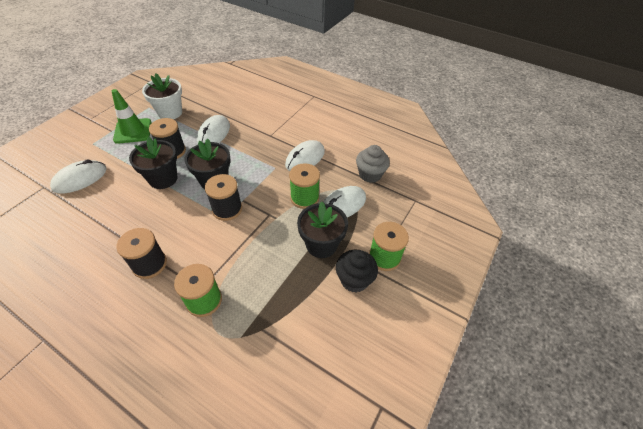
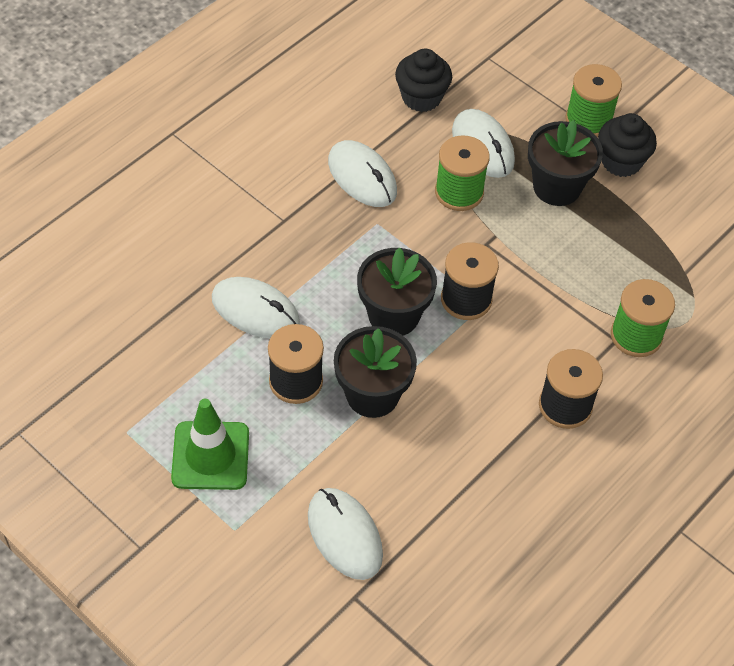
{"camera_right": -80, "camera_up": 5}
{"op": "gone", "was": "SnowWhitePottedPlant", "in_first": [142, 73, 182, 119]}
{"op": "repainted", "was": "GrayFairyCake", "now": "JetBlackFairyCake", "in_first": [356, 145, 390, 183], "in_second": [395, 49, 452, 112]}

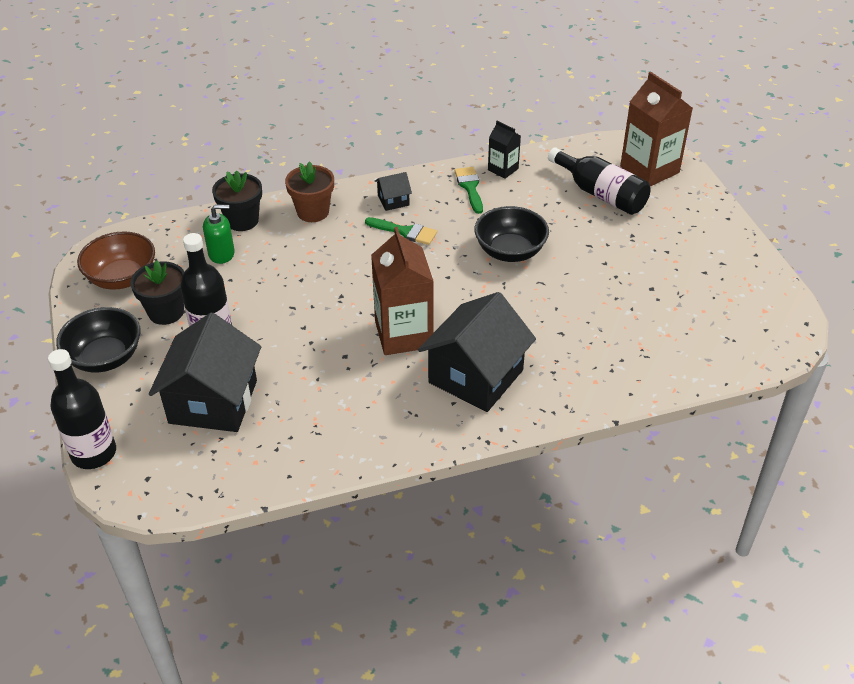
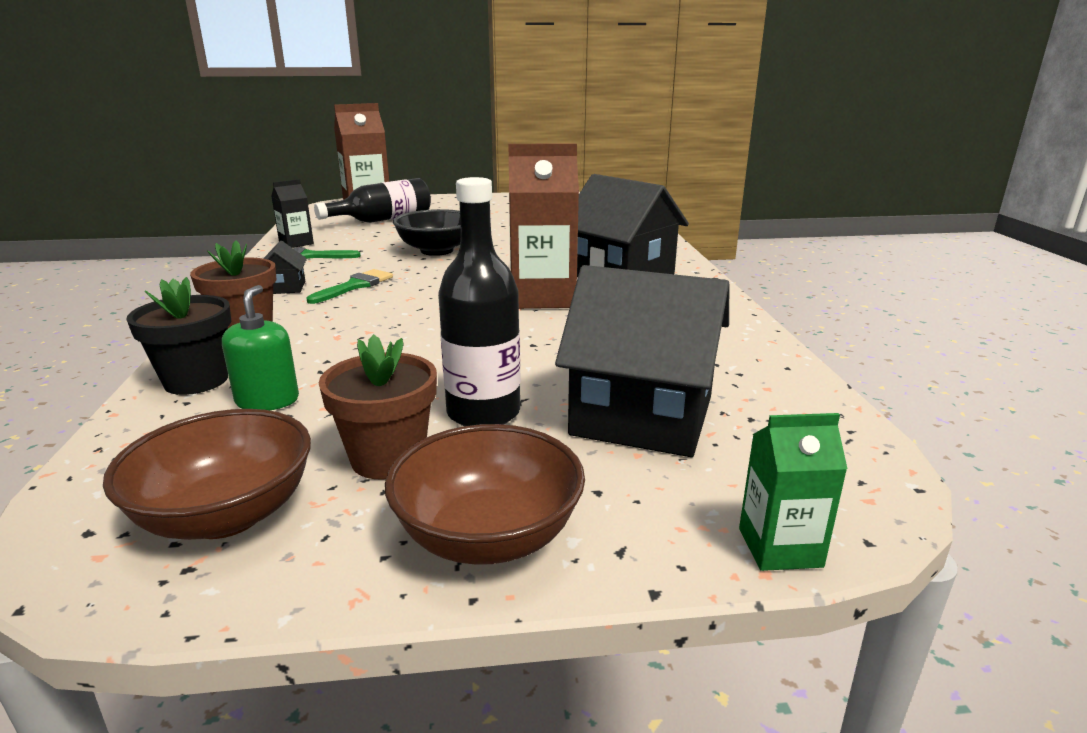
{"camera_right": -80, "camera_up": -20}
{"op": "repainted", "was": "JetBlackPottedPlant", "now": "DarkBrownPottedPlant", "in_first": [130, 260, 184, 325], "in_second": [319, 334, 437, 480]}
{"op": "repainted", "was": "JetBlackBowl", "now": "DarkBrownBowl", "in_first": [56, 307, 141, 373], "in_second": [385, 424, 585, 565]}
{"op": "swapped", "was": "JetBlackDrinkBottle", "now": "EmeraldMilkCarton", "in_first": [48, 349, 116, 469], "in_second": [739, 413, 848, 571]}

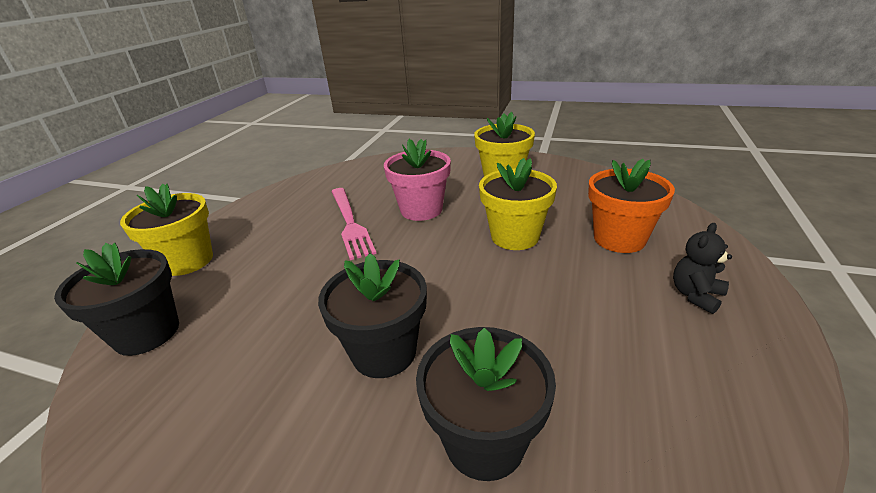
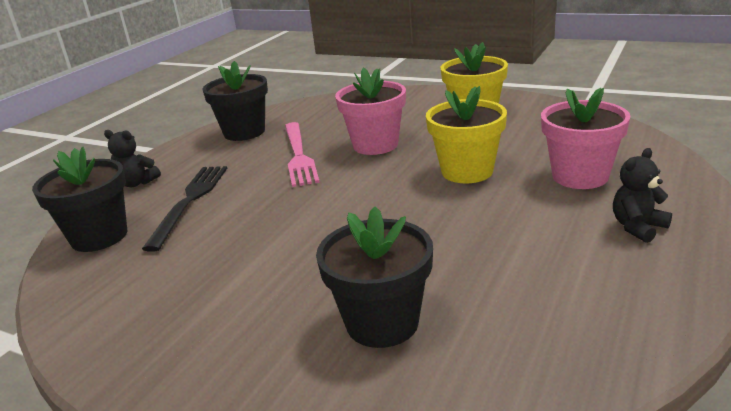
{"camera_right": 10, "camera_up": -5}
{"op": "repainted", "was": "OrangeColouredPottedPlant", "now": "PinkPottedPlant", "in_first": [588, 159, 675, 253], "in_second": [541, 88, 630, 189]}
{"op": "swapped", "was": "BrightYellowPottedPlant", "now": "JetBlackTeddyBear", "in_first": [120, 184, 213, 276], "in_second": [104, 130, 161, 187]}
{"op": "shifted", "was": "JetBlackPottedPlant", "in_first": [318, 253, 427, 378], "in_second": [203, 61, 268, 141]}
{"op": "new", "now": "JetBlackTableFork", "in_second": [142, 166, 228, 252]}

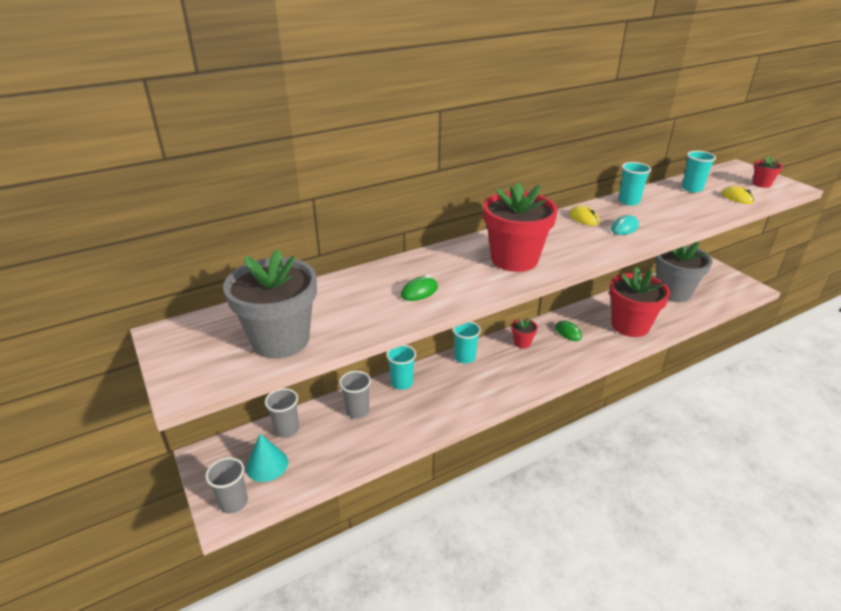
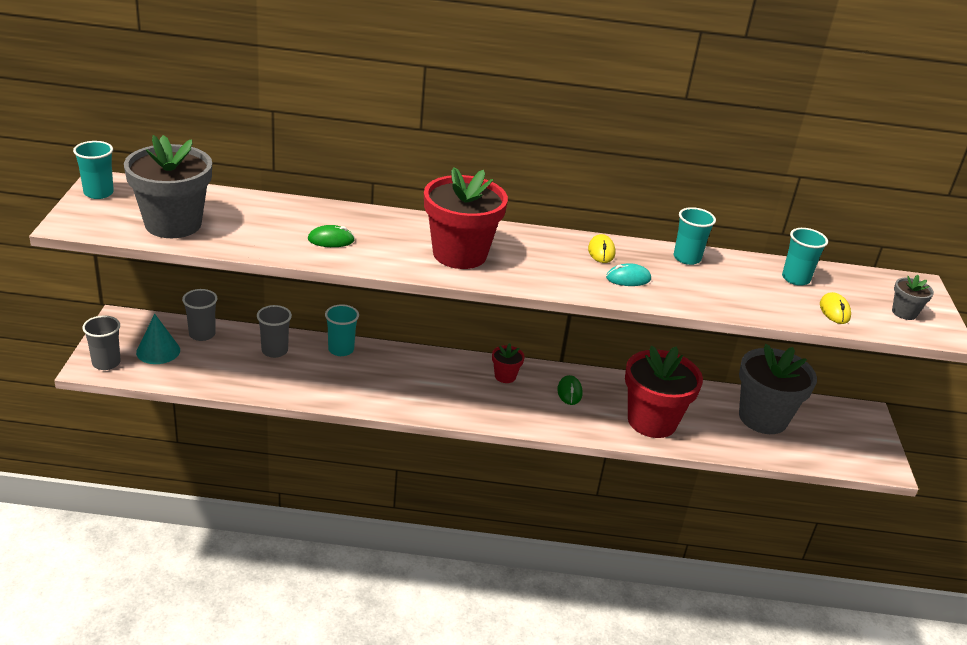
{"camera_right": 30, "camera_up": 0}
{"op": "repainted", "was": "RedPottedPlant", "now": "GrayPottedPlant", "in_first": [753, 156, 783, 188], "in_second": [892, 275, 934, 320]}
{"op": "shifted", "was": "AquaTumbler", "in_first": [452, 322, 481, 364], "in_second": [73, 141, 114, 199]}

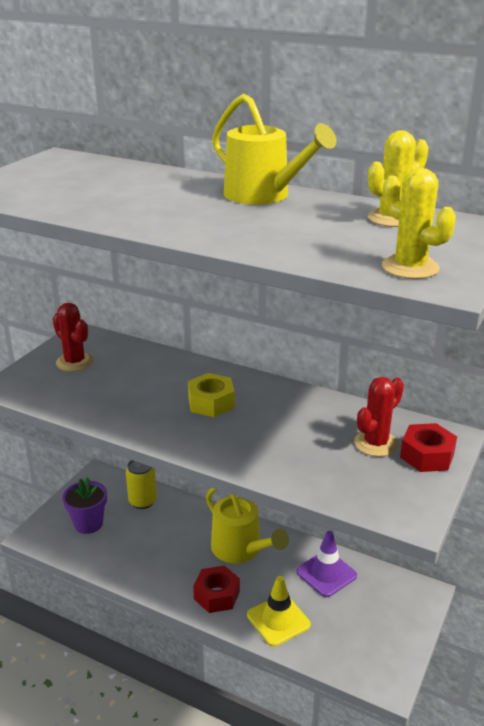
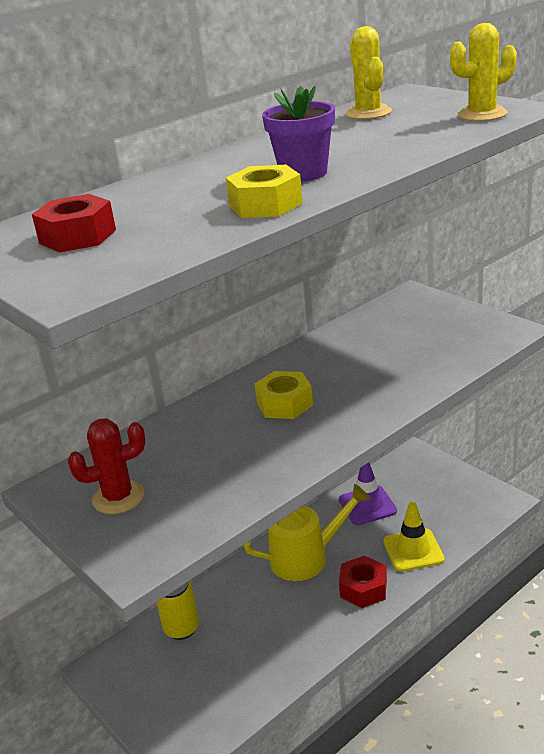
{"camera_right": -65, "camera_up": 0}
{"op": "gone", "was": "BrightYellowWateringPot", "in_first": [212, 94, 336, 205]}
{"op": "gone", "was": "RedPricklyPlant", "in_first": [354, 377, 404, 457]}
{"op": "shifted", "was": "RedHexagonNut", "in_first": [400, 423, 457, 472], "in_second": [32, 194, 116, 253]}
{"op": "shifted", "was": "RoyalPurplePottedPlant", "in_first": [62, 477, 107, 534], "in_second": [262, 86, 335, 182]}
{"op": "new", "now": "BrightYellowHexagonNut", "in_second": [226, 165, 303, 218]}

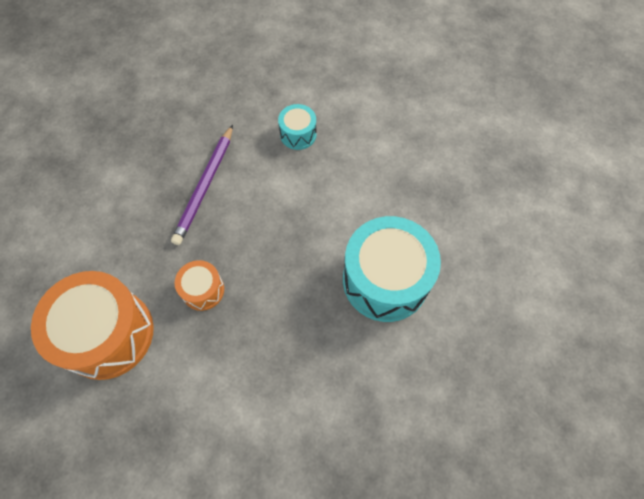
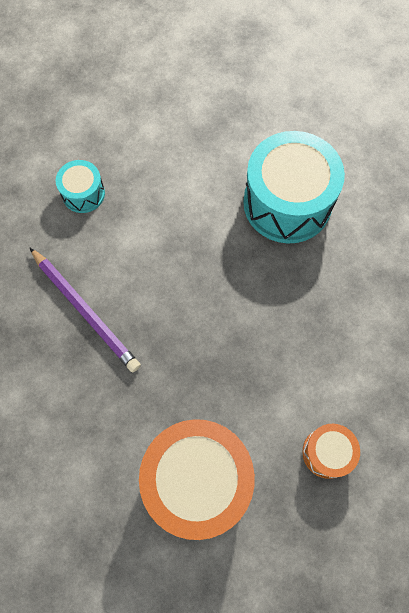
{"camera_right": -60, "camera_up": 5}
{"op": "shifted", "was": "OrangeColouredSnareDrum", "in_first": [175, 260, 224, 311], "in_second": [302, 424, 360, 479]}

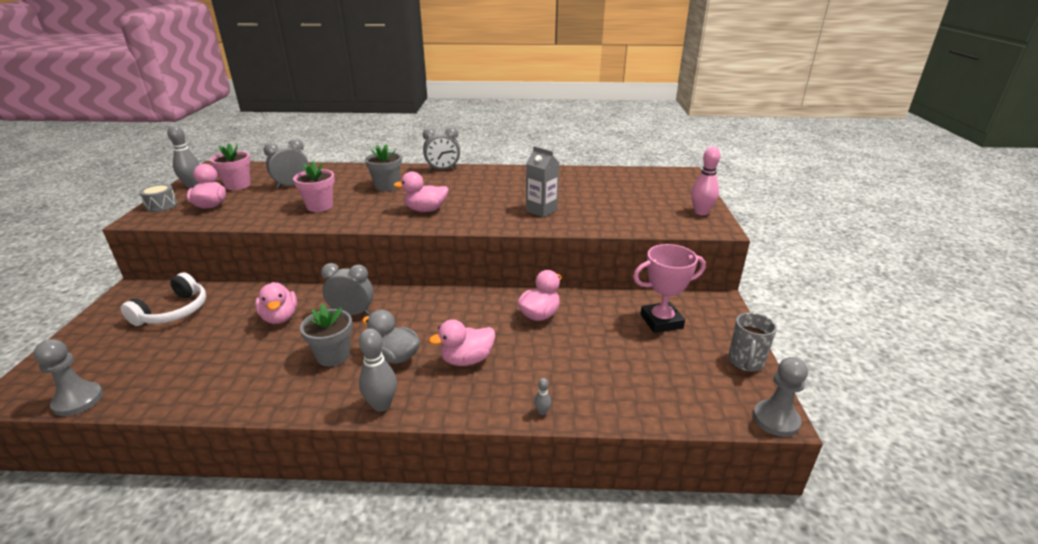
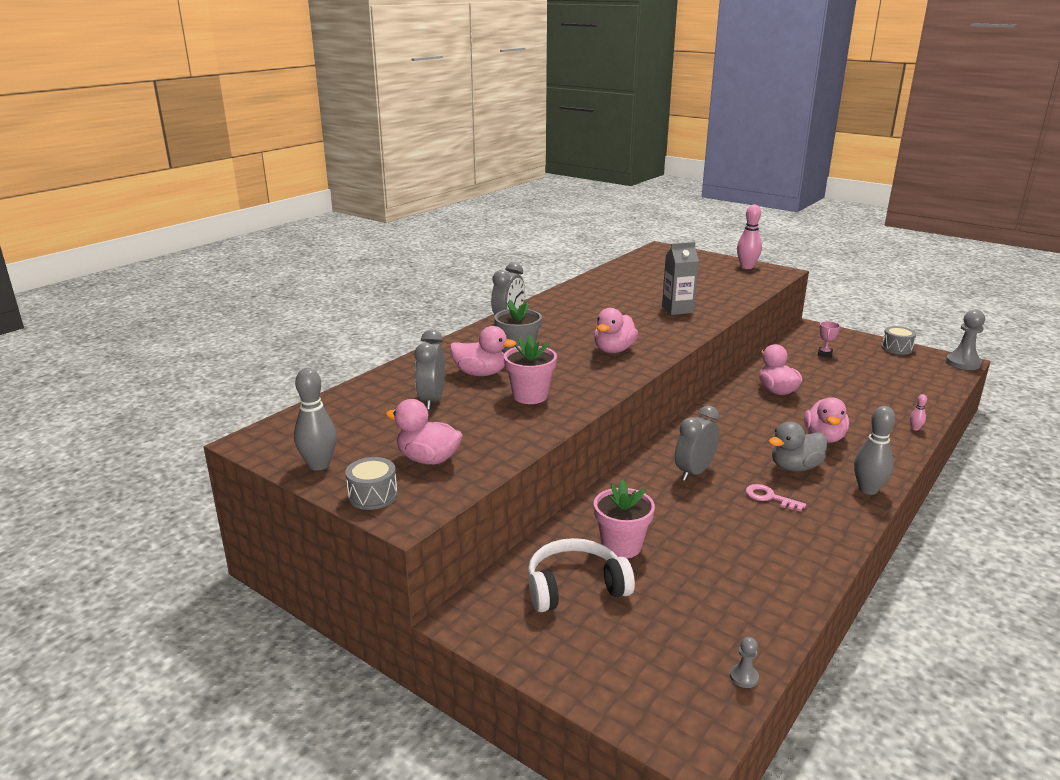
{"camera_right": -55, "camera_up": -5}
{"op": "shifted", "was": "PinkPottedPlant", "in_first": [210, 143, 251, 190], "in_second": [594, 479, 655, 558]}
{"op": "scaled", "was": "PinkTrophy", "in_first": [633, 244, 706, 333], "in_second": [818, 321, 840, 358], "ratio": 0.47}
{"op": "rotated", "was": "SnowWhiteHeadset", "in_first": [121, 272, 206, 326], "in_second": [528, 538, 635, 612], "clockwise": -75}
{"op": "shifted", "was": "PinkRubberDuck", "in_first": [255, 282, 297, 324], "in_second": [450, 326, 517, 376]}
{"op": "swapped", "was": "GrayPottedPlant", "now": "PinkLatchkey", "in_first": [300, 304, 352, 367], "in_second": [745, 484, 806, 511]}
{"op": "swapped", "was": "GrayTeaMug", "now": "GraySnareDrum", "in_first": [728, 313, 777, 372], "in_second": [881, 326, 916, 355]}
{"op": "scaled", "was": "GrayPawn", "in_first": [34, 339, 103, 416], "in_second": [730, 637, 759, 688], "ratio": 0.49}
{"op": "repainted", "was": "GrayTenpin", "now": "PinkTenpin", "in_first": [534, 378, 551, 415], "in_second": [910, 394, 927, 431]}

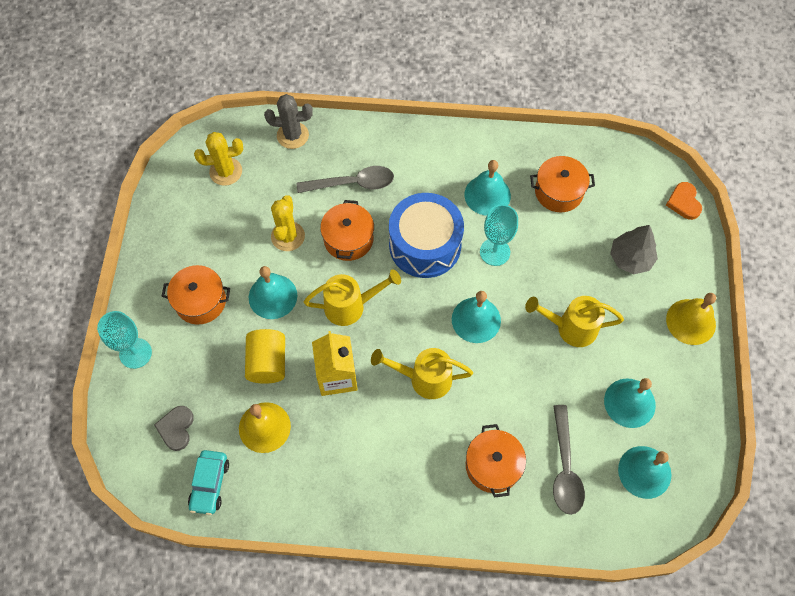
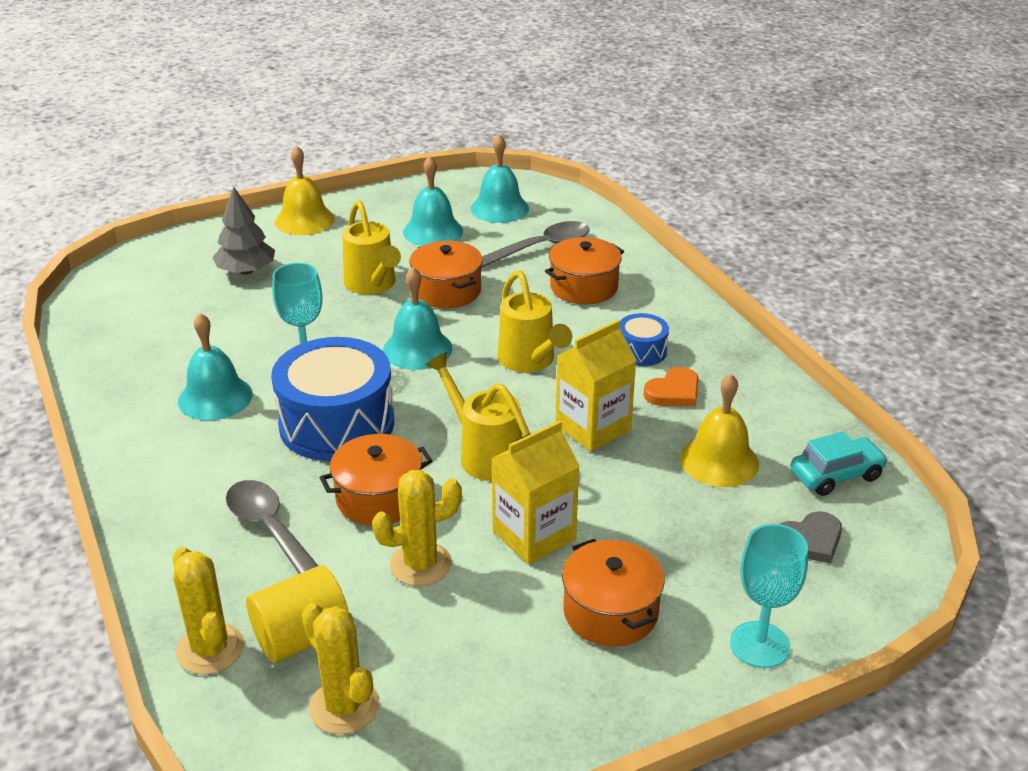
{"camera_right": -120, "camera_up": -30}
{"op": "repainted", "was": "GrayPricklyPlant", "now": "BrightYellowPricklyPlant", "in_first": [264, 94, 313, 149], "in_second": [173, 547, 244, 675]}
{"op": "shifted", "was": "OrangeColouredStockpot", "in_first": [530, 156, 595, 212], "in_second": [410, 241, 483, 308]}
{"op": "shifted", "was": "OrangeColouredHeart", "in_first": [666, 182, 702, 220], "in_second": [644, 367, 699, 406]}
{"op": "swapped", "was": "AquaSchoolBell", "now": "BrightYellowMilkCarton", "in_first": [249, 266, 297, 319], "in_second": [491, 420, 580, 565]}
{"op": "shifted", "was": "BrightYellowCylinderShape", "in_first": [245, 329, 285, 384], "in_second": [246, 565, 349, 663]}
{"op": "new", "now": "BlueSnareDrum", "in_second": [620, 313, 669, 366]}

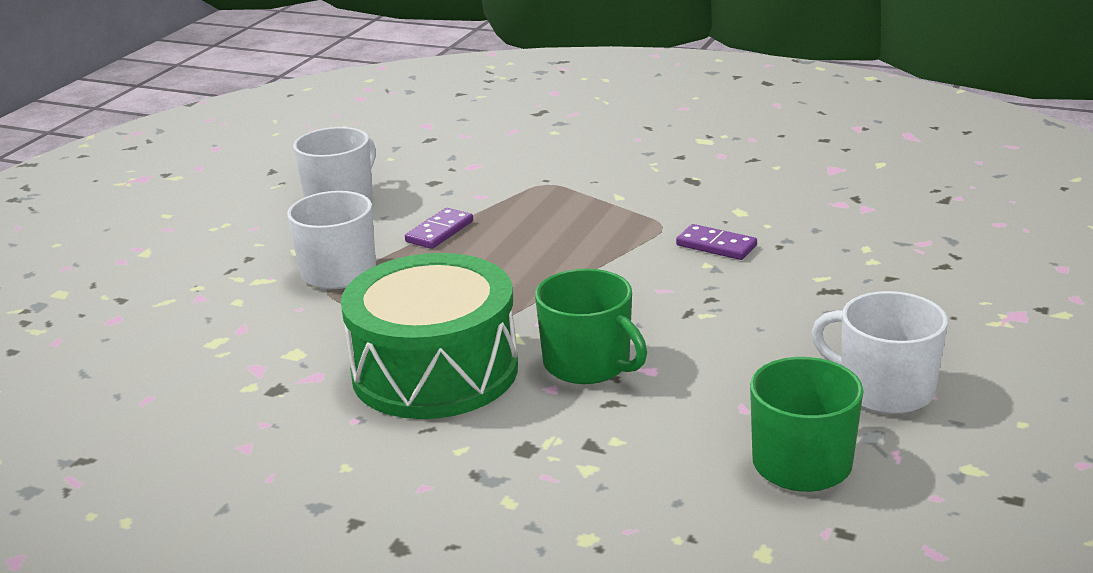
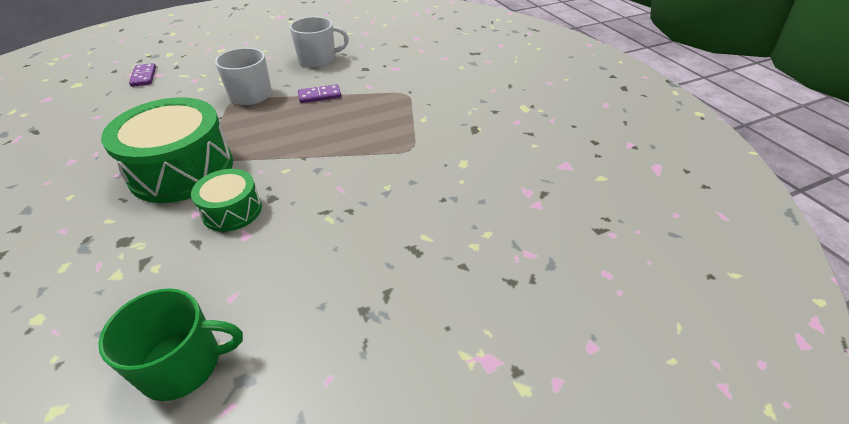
{"camera_right": 40, "camera_up": 15}
{"op": "shifted", "was": "RoyalPurpleDominoPiece", "in_first": [676, 224, 757, 260], "in_second": [129, 63, 156, 87]}
{"op": "swapped", "was": "EmeraldTeaMug", "now": "EmeraldSnareDrum", "in_first": [535, 269, 647, 384], "in_second": [191, 169, 262, 232]}
{"op": "gone", "was": "SnowWhiteTeaMug", "in_first": [811, 291, 948, 414]}

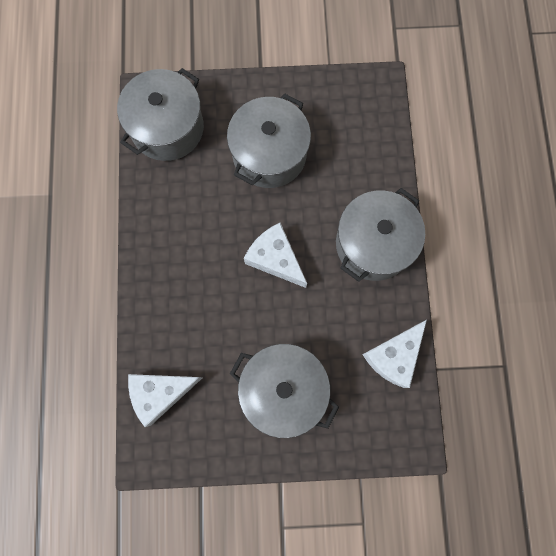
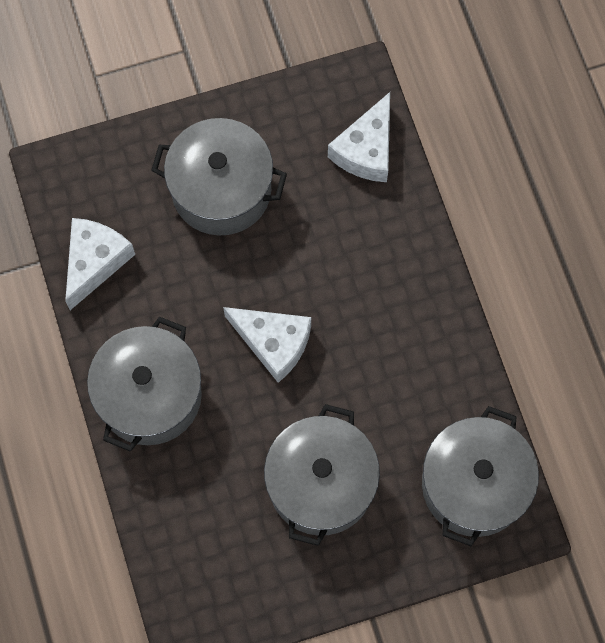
{"camera_right": 165, "camera_up": -5}
{"op": "rotated", "was": "SnowWhiteCheeseWedge", "in_first": [128, 374, 202, 427], "in_second": [328, 92, 390, 182], "clockwise": 150}

